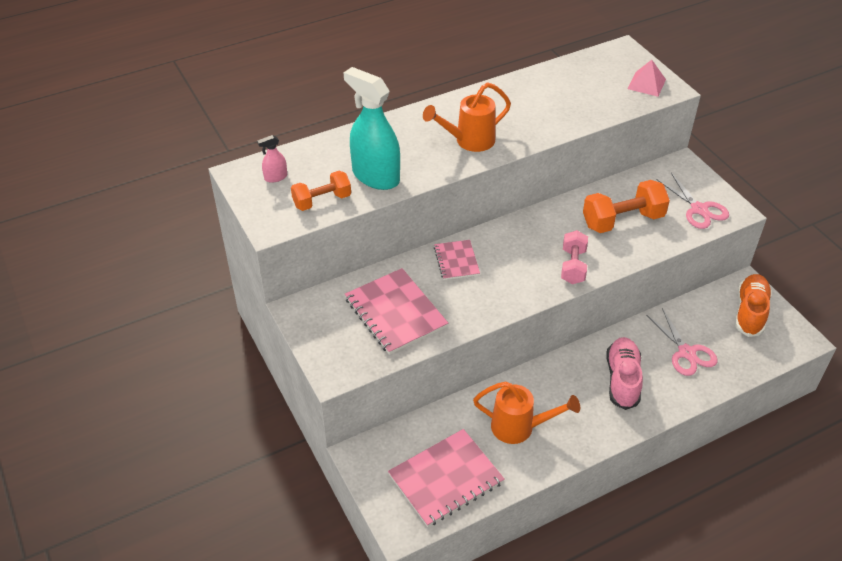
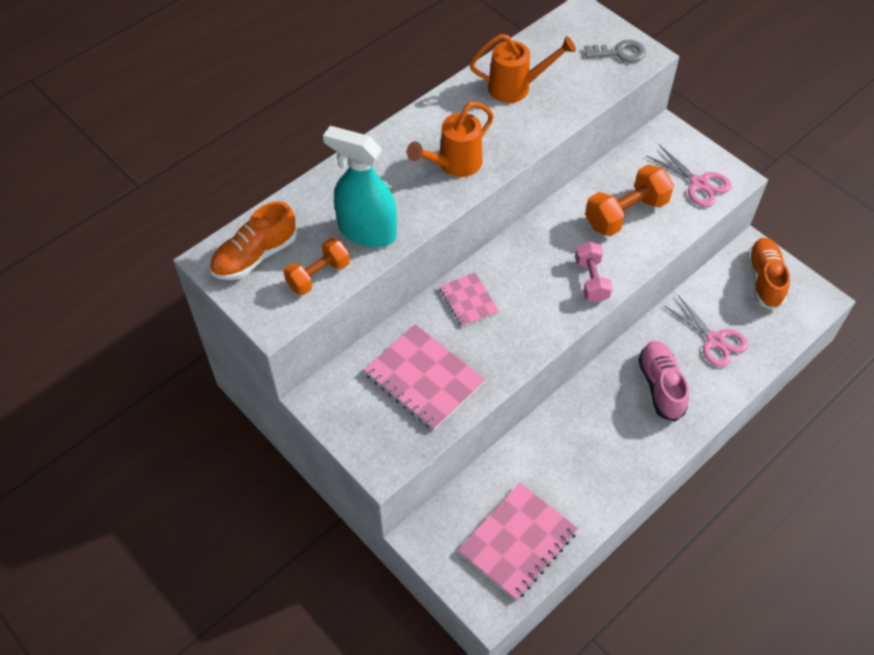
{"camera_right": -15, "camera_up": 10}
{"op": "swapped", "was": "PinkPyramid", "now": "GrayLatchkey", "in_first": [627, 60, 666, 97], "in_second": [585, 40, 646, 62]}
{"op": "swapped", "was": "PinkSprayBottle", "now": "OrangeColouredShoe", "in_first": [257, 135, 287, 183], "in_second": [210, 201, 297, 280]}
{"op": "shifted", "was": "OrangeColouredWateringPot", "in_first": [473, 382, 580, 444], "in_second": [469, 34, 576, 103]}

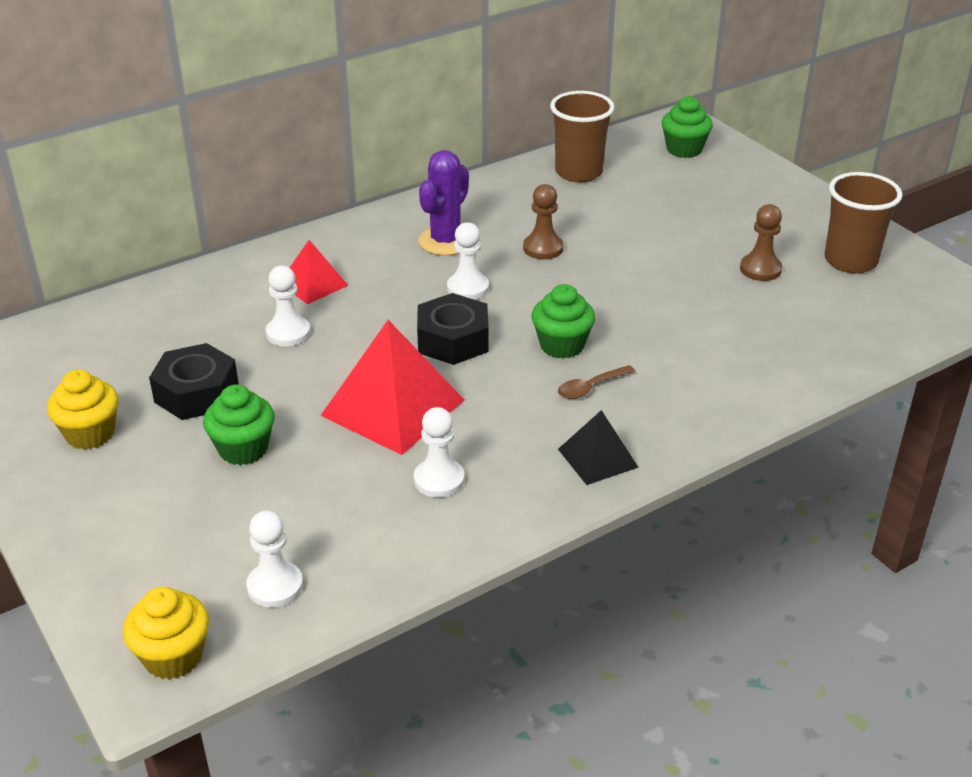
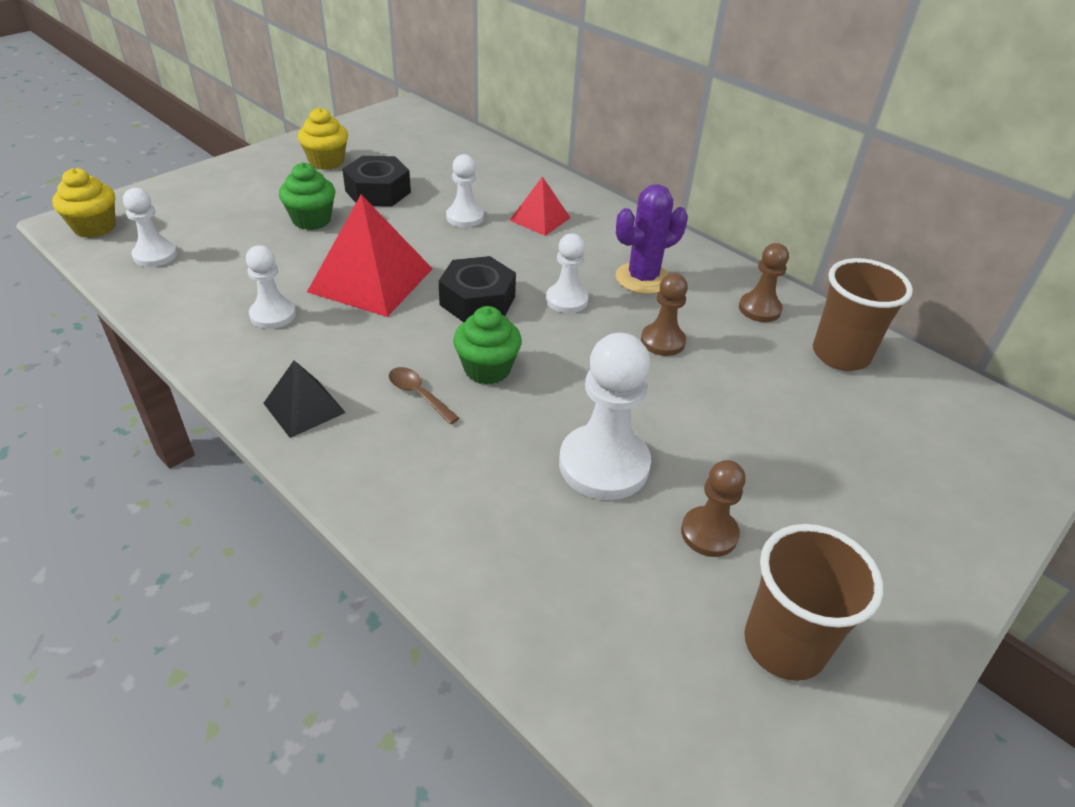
{"camera_right": 75, "camera_up": 5}
{"op": "gone", "was": "EmeraldFairyCake", "in_first": [661, 96, 713, 158]}
{"op": "rotated", "was": "RoyalPurplePricklyPlant", "in_first": [418, 150, 469, 256], "in_second": [616, 184, 688, 294], "clockwise": -45}
{"op": "new", "now": "DarkBrownPawn", "in_second": [739, 243, 789, 322]}
{"op": "new", "now": "SnowWhitePawn", "in_second": [559, 333, 651, 500]}

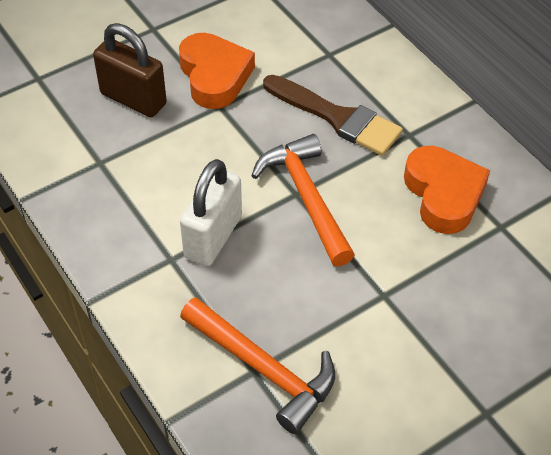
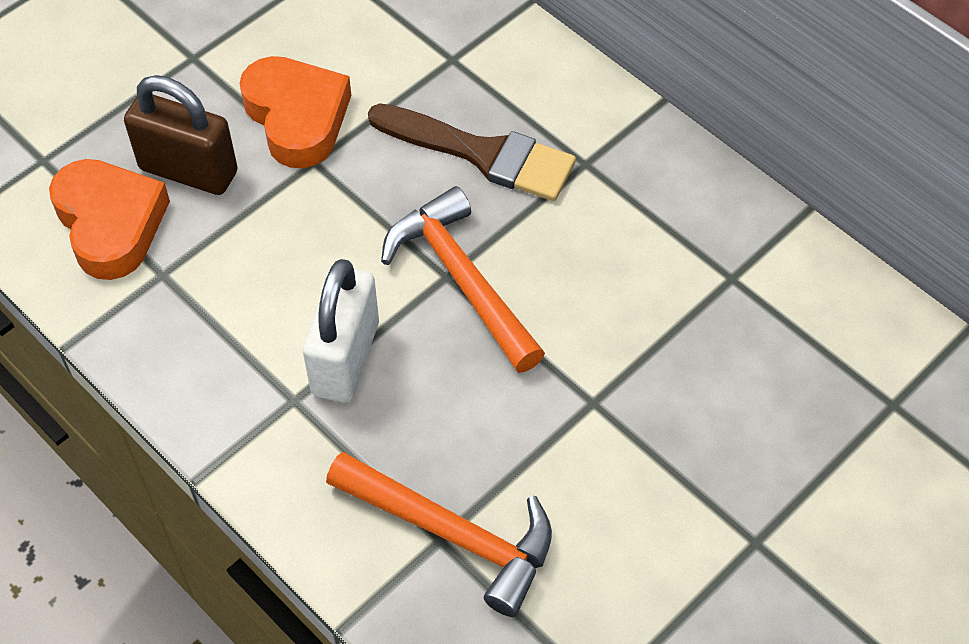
{"camera_right": -10, "camera_up": 5}
{"op": "shifted", "was": "OrangeColouredHeart", "in_first": [404, 146, 490, 234], "in_second": [49, 159, 170, 280]}

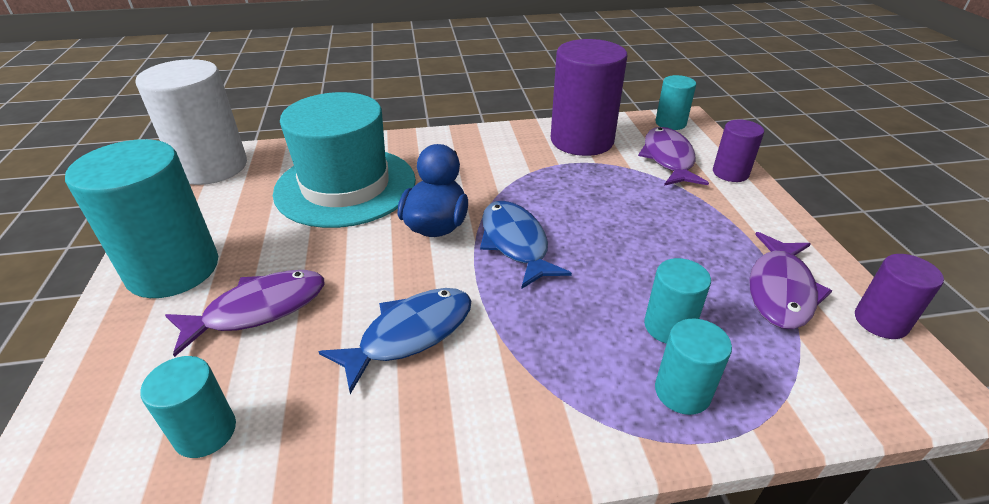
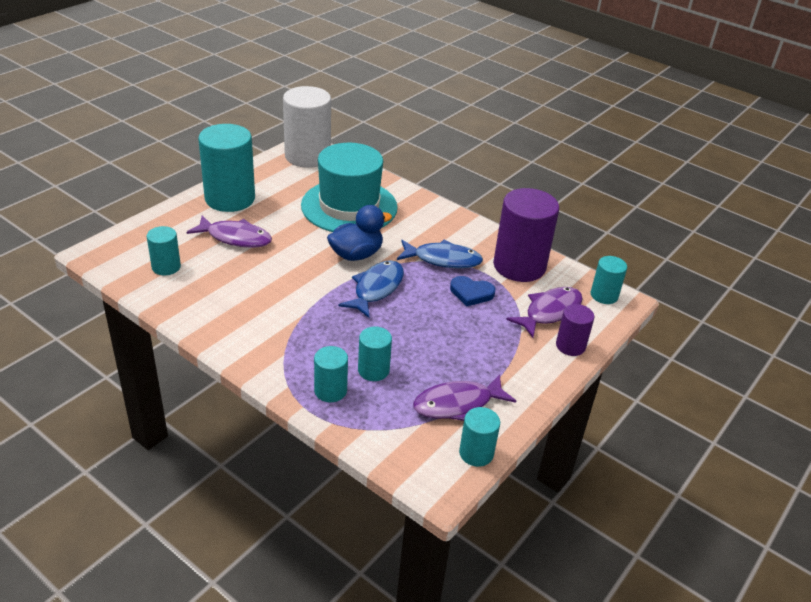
{"camera_right": 45, "camera_up": 0}
{"op": "repainted", "was": "RoyalPurpleCylinderShape", "now": "AquaCylinderShape", "in_first": [855, 254, 944, 339], "in_second": [459, 407, 500, 467]}
{"op": "shifted", "was": "BlueFish", "in_first": [318, 288, 471, 394], "in_second": [397, 240, 483, 269]}
{"op": "new", "now": "BlueHeart", "in_second": [450, 276, 495, 306]}

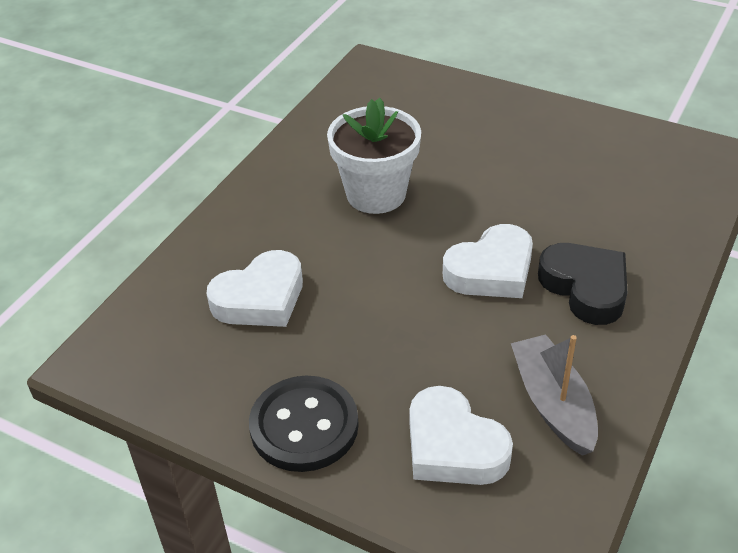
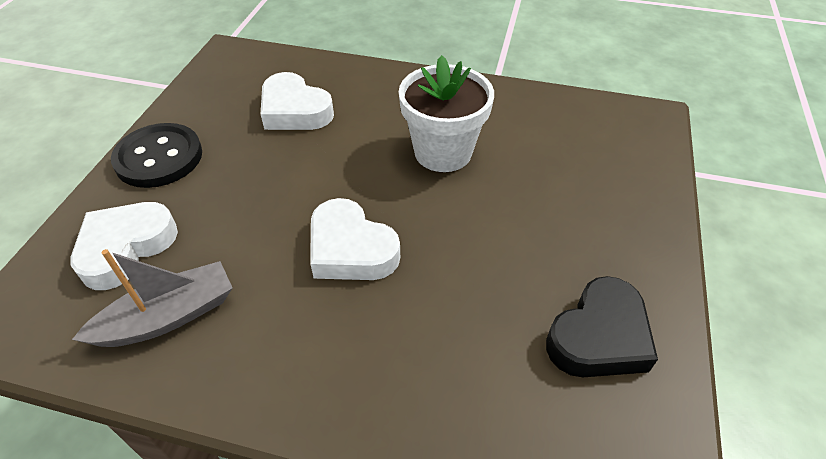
{"camera_right": 75, "camera_up": 5}
{"op": "shifted", "was": "JetBlackHeart", "in_first": [538, 243, 627, 325], "in_second": [546, 276, 658, 377]}

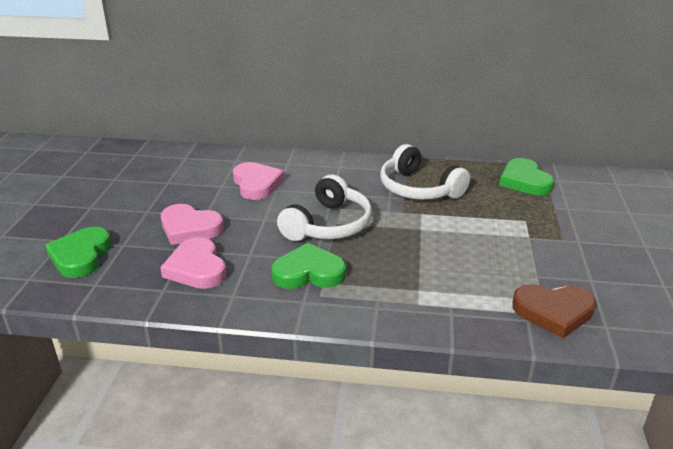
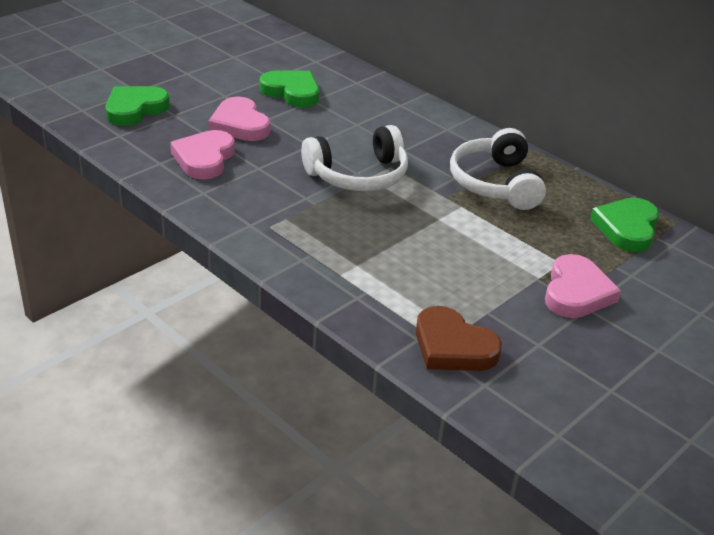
{"camera_right": 35, "camera_up": 5}
{"op": "shifted", "was": "PinkHeart", "in_first": [233, 162, 284, 200], "in_second": [545, 254, 621, 318]}
{"op": "shifted", "was": "EmeraldHeart", "in_first": [271, 243, 346, 289], "in_second": [259, 71, 319, 108]}

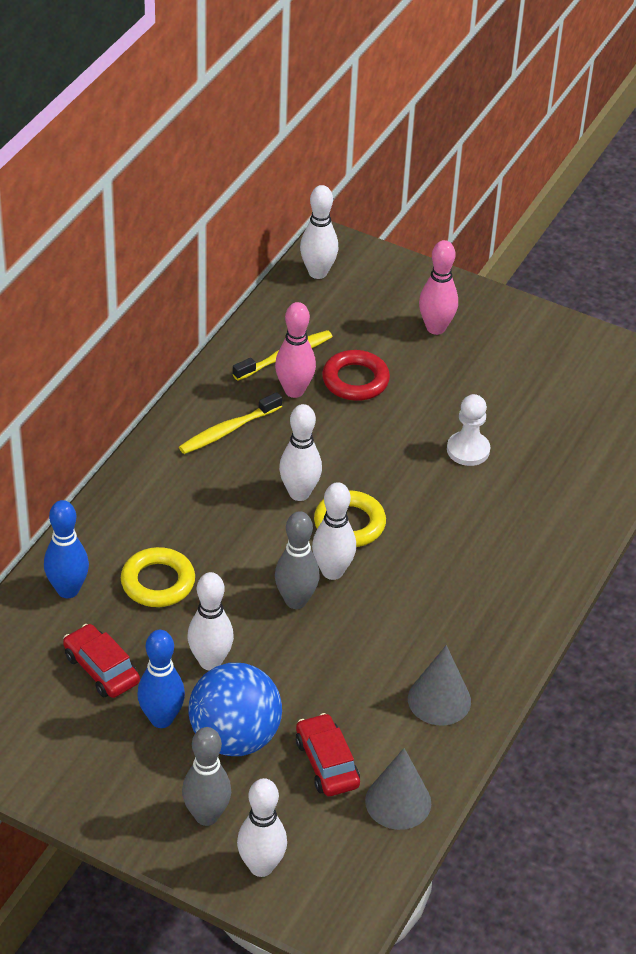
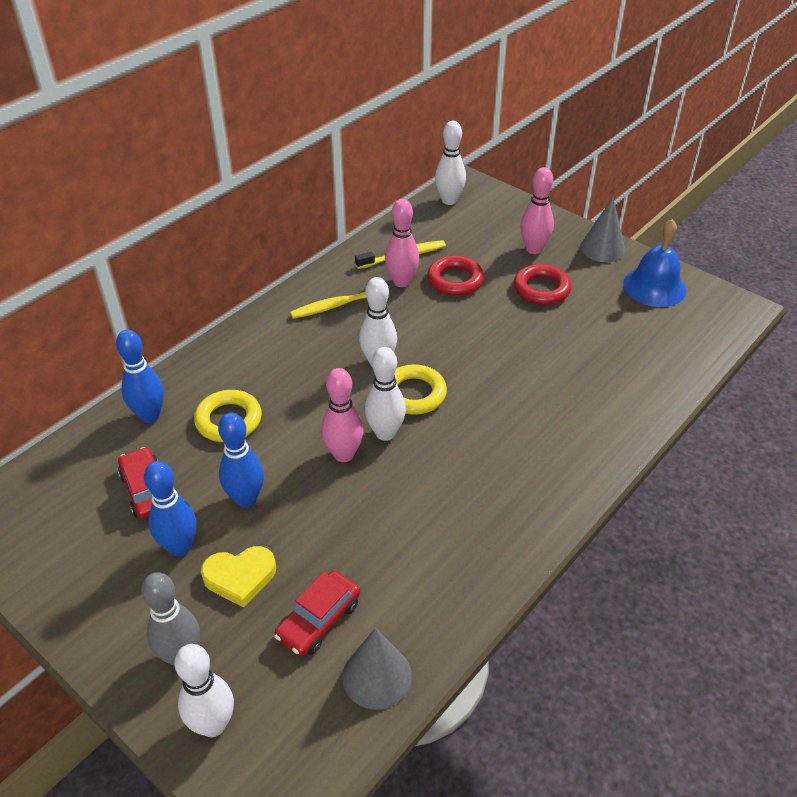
{"camera_right": 15, "camera_up": 0}
{"op": "gone", "was": "SnowWhitePawn", "in_first": [447, 394, 490, 466]}
{"op": "repainted", "was": "GrayTenpin", "now": "PinkTenpin", "in_first": [275, 511, 320, 609], "in_second": [321, 368, 363, 462]}
{"op": "repainted", "was": "SnowWhiteTenpin", "now": "BlueTenpin", "in_first": [188, 572, 234, 671], "in_second": [218, 413, 264, 508]}
{"op": "shifted", "was": "GrayConeShape", "in_first": [408, 645, 471, 726], "in_second": [580, 198, 625, 262]}
{"op": "swapped", "was": "BluePlayBall", "now": "BrightYellowHeart", "in_first": [188, 663, 282, 756], "in_second": [201, 546, 276, 608]}
{"op": "rotated", "was": "RedCar", "in_first": [296, 713, 360, 796], "in_second": [274, 571, 360, 656], "clockwise": -135}
{"op": "new", "now": "BlueSchoolBell", "in_second": [623, 219, 686, 307]}
{"op": "new", "now": "RedRing", "in_second": [514, 264, 572, 305]}

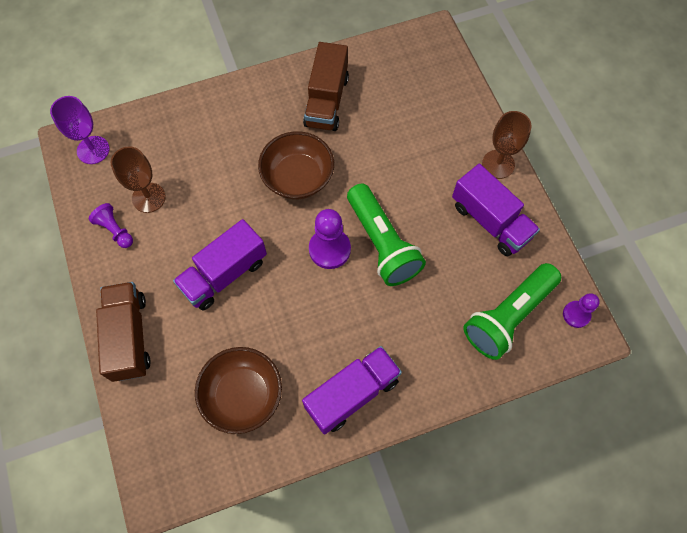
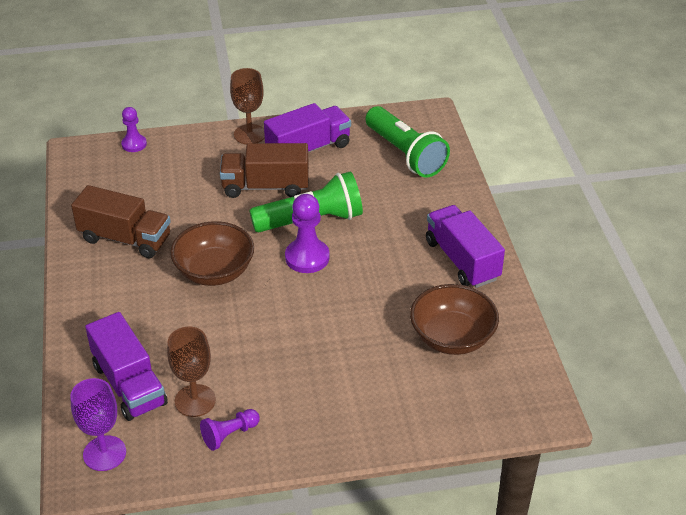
{"camera_right": -80, "camera_up": -25}
{"op": "shifted", "was": "RoyalPurpleTruck", "in_first": [173, 219, 267, 311], "in_second": [85, 312, 168, 421]}
{"op": "shifted", "was": "DarkBrownTruck", "in_first": [96, 282, 151, 382], "in_second": [220, 143, 309, 198]}
{"op": "shifted", "was": "RoyalPurplePawn", "in_first": [563, 293, 600, 328], "in_second": [121, 107, 147, 152]}

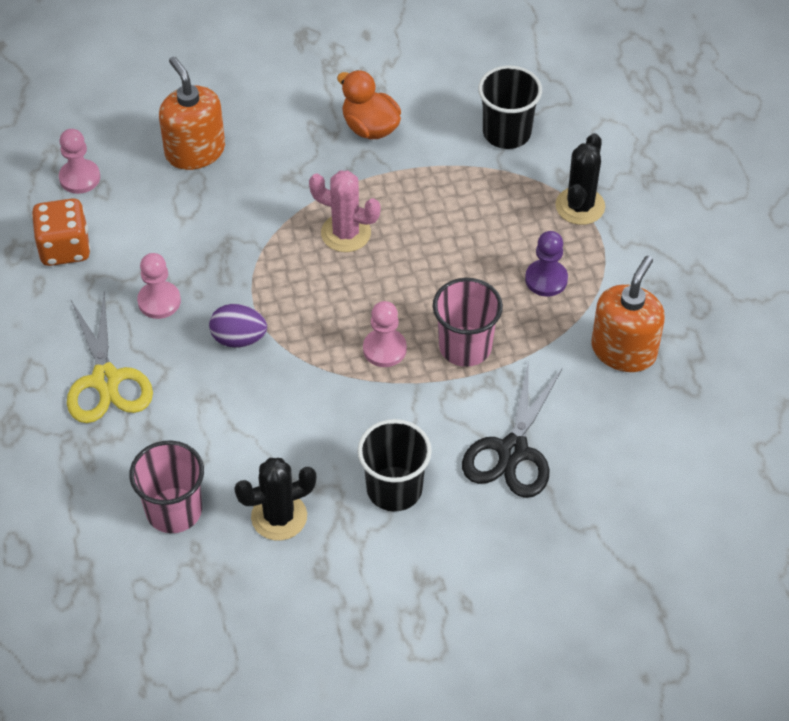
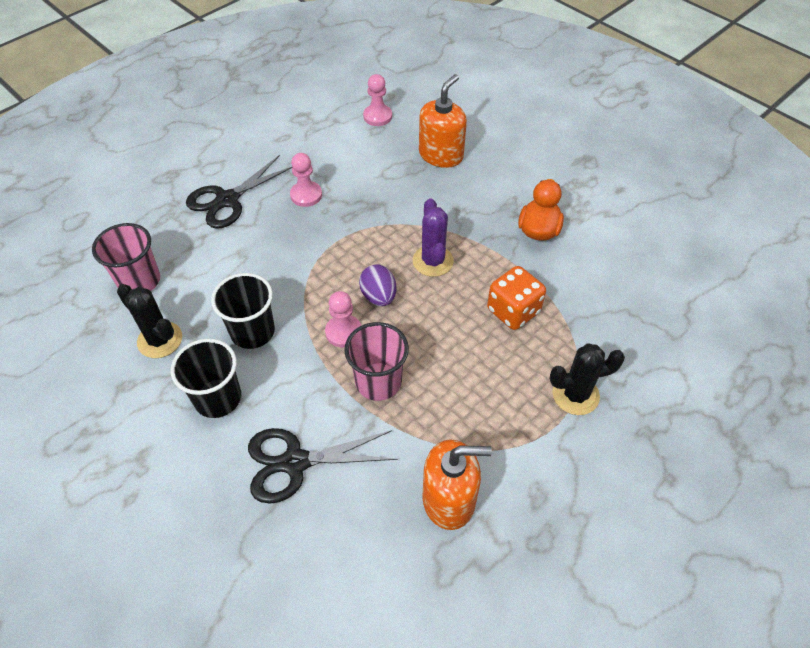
{"camera_right": 60, "camera_up": 0}
{"op": "shifted", "was": "JetBlackTumbler", "in_first": [478, 66, 542, 149], "in_second": [211, 273, 275, 349]}
{"op": "repainted", "was": "PinkPricklyPlant", "now": "RoyalPurplePricklyPlant", "in_first": [309, 170, 381, 252], "in_second": [413, 198, 454, 277]}
{"op": "shifted", "was": "OrangeColouredGameDie", "in_first": [32, 198, 91, 266], "in_second": [487, 266, 546, 330]}
{"op": "gone", "was": "RoyalPurplePawn", "in_first": [525, 231, 568, 297]}
{"op": "repainted", "was": "BrightYellowScissors", "now": "JetBlackScissors", "in_first": [67, 292, 153, 423], "in_second": [186, 155, 292, 229]}
{"op": "shifted", "was": "RoyalPurpleEgg", "in_first": [209, 304, 267, 348], "in_second": [359, 264, 396, 306]}

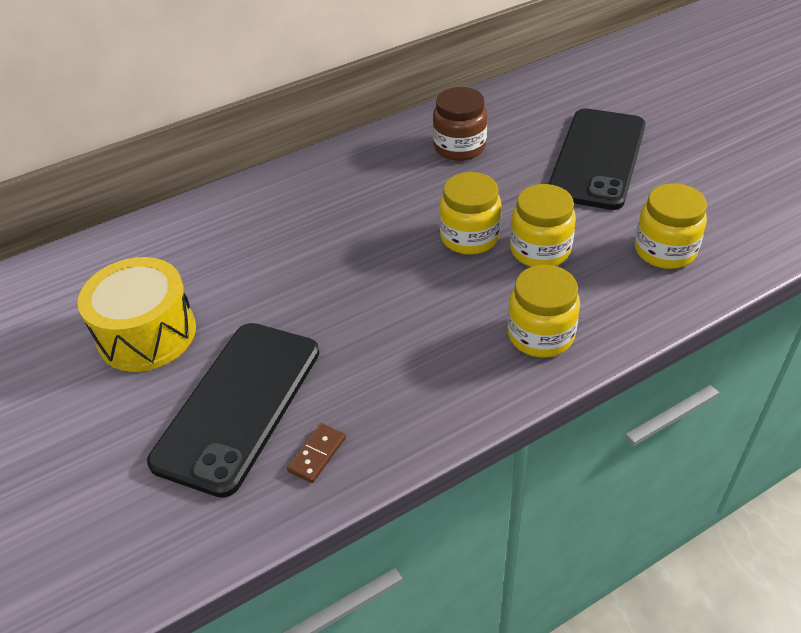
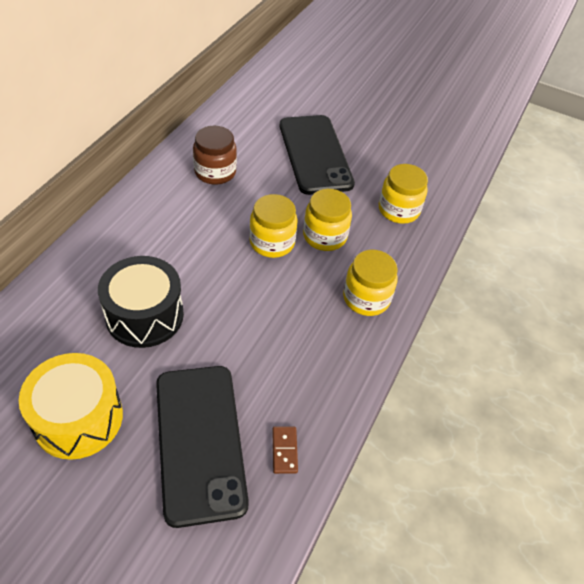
{"camera_right": -40, "camera_up": 5}
{"op": "new", "now": "JetBlackSnareDrum", "in_second": [98, 256, 184, 348]}

